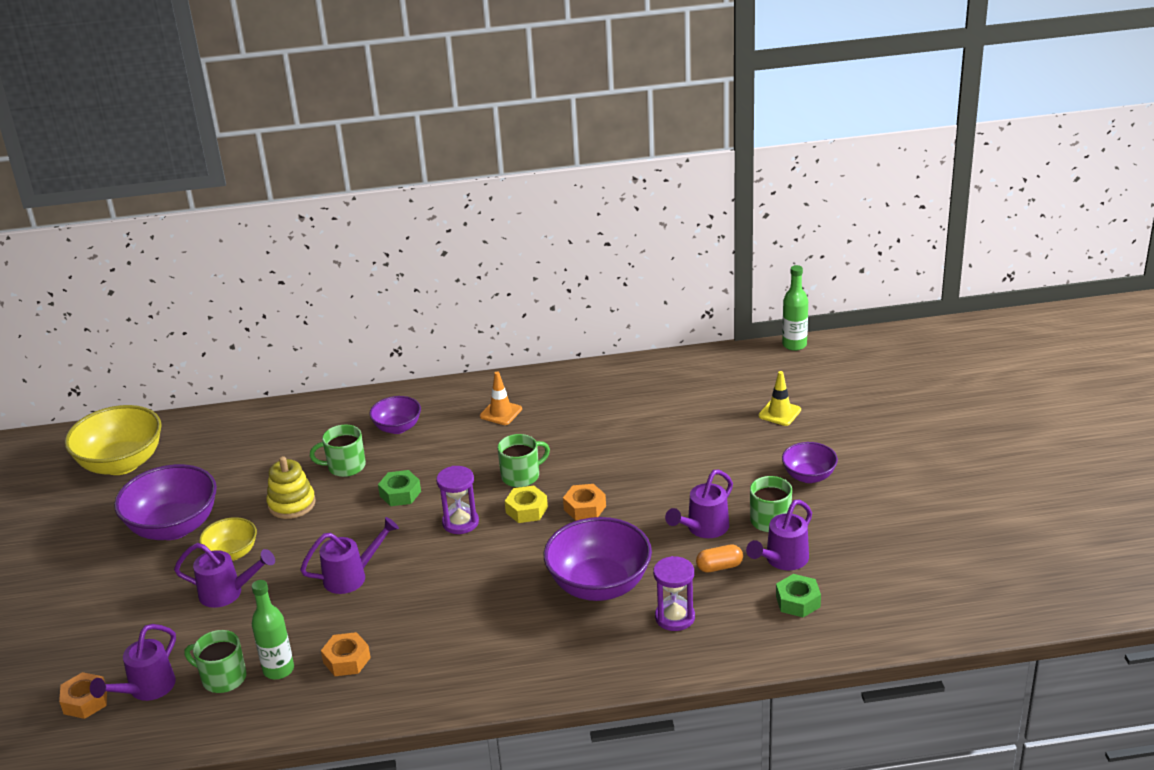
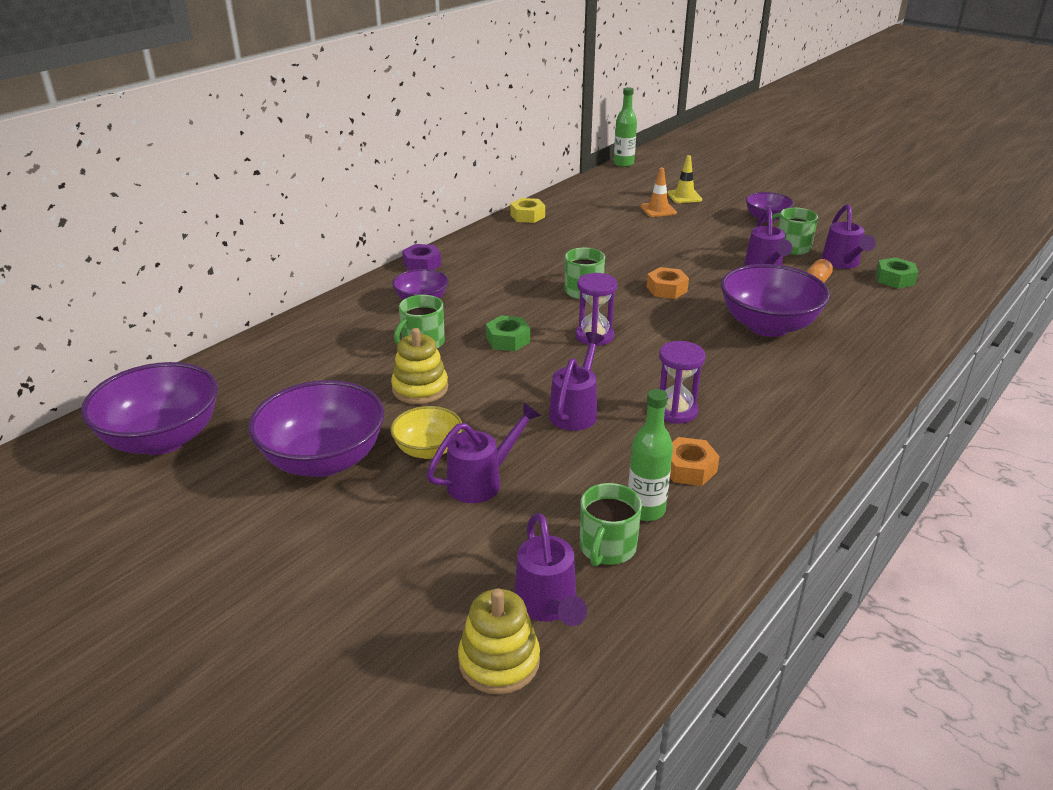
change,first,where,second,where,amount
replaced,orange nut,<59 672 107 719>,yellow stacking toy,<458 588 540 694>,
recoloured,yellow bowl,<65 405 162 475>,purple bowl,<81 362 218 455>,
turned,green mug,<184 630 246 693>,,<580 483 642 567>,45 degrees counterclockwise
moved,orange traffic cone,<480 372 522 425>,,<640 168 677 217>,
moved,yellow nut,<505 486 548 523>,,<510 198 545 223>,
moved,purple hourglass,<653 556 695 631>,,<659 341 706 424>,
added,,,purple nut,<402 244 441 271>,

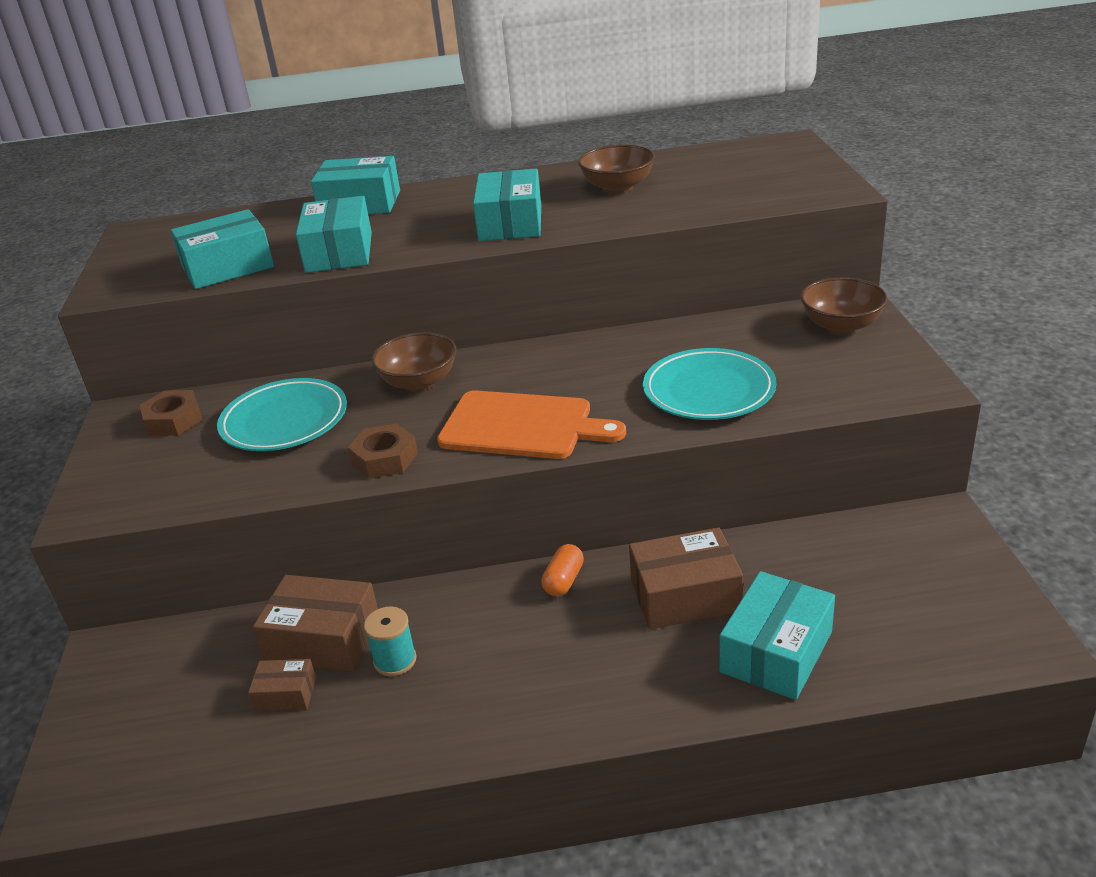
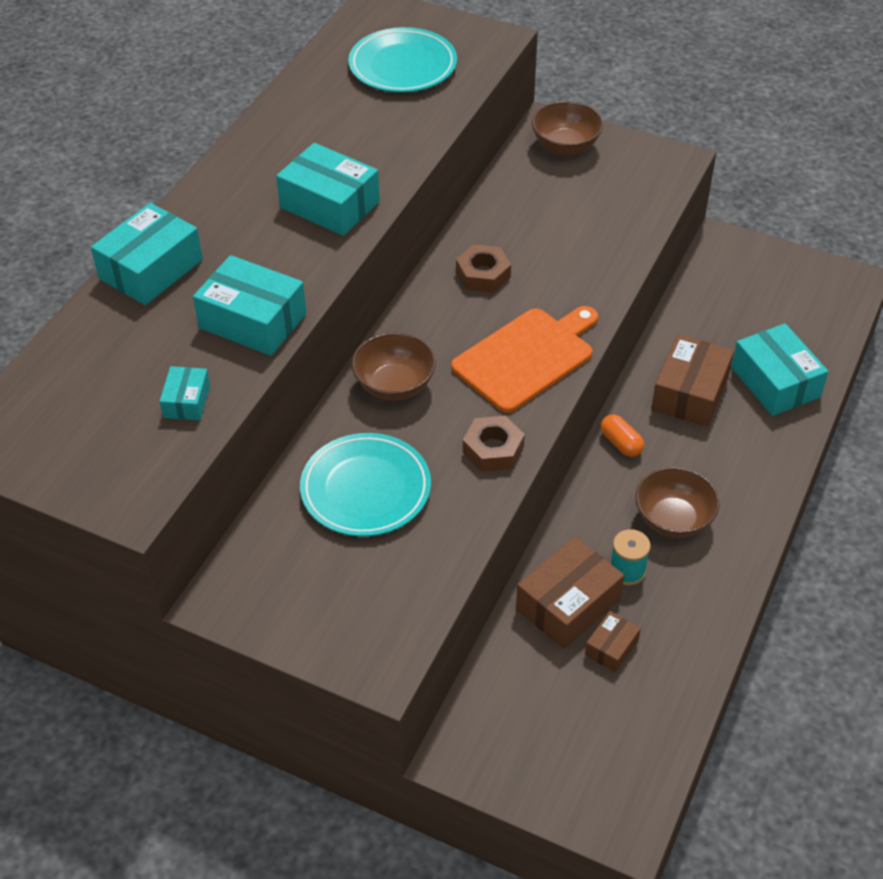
change,first,where,second,where,amount
moved,brown nut,<140 390 203 436>,,<456 244 511 293>,
resized,turquoise box,<171 209 274 289>,,<159 366 210 420>,x0.53
moved,brown bowl,<578 144 655 194>,,<635 467 720 538>,
moved,turquoise plate,<643 348 776 420>,,<348 27 457 93>,

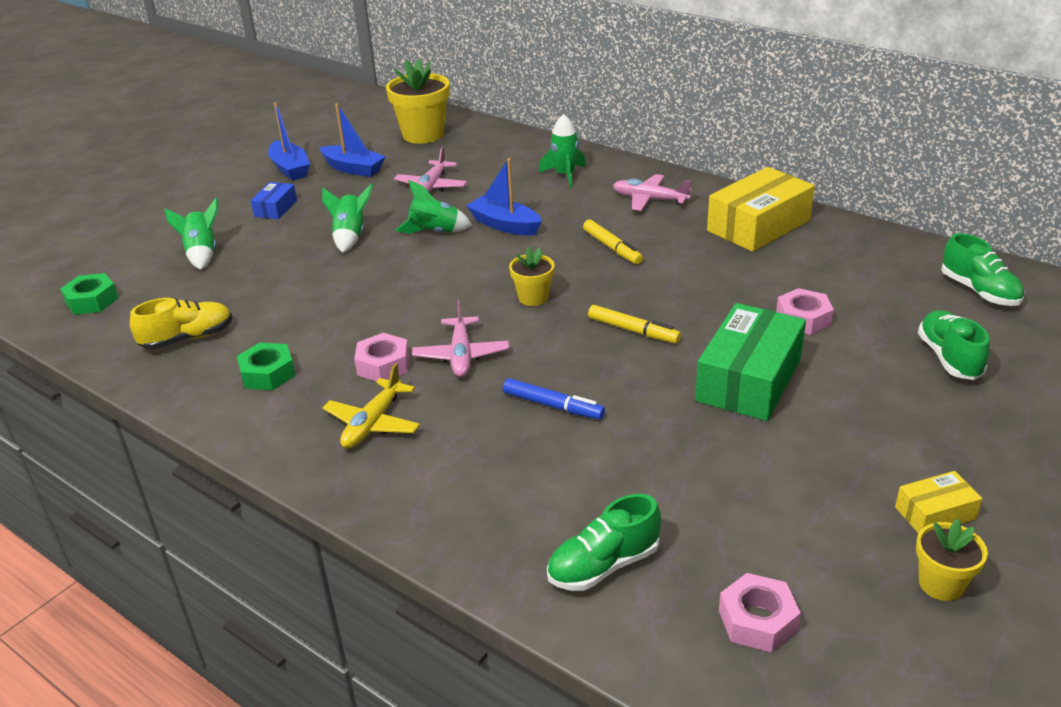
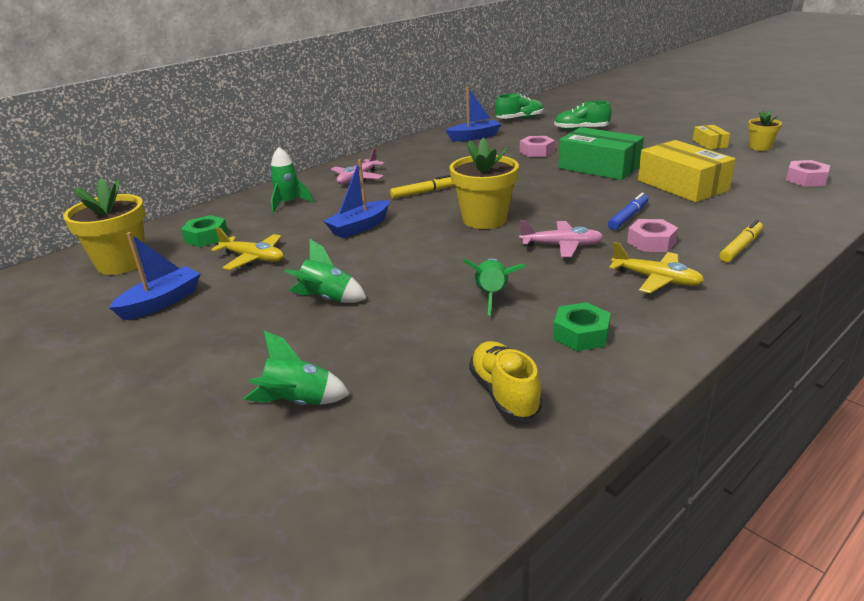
change,first,where,second,where,amount
moved,green nut,<60 273 118 315>,,<181 215 228 247>,
removed,blue box,<251 182 297 219>,,,
moved,blue boat,<268 102 310 181>,,<446 87 501 141>,
moved,pink nut,<354 333 409 381>,,<627 219 678 252>,
recoloured,pink plane,<394 146 467 193>,yellow plane,<211 228 284 270>,
moved,green rocket,<395 180 472 234>,,<463 258 526 316>,
resized,yellow flower pot,<509 247 555 306>,,<450 138 519 229>,x1.84
removed,green shoe,<547 494 661 591>,,,
moved,yellow marker,<588 305 681 343>,,<719 220 763 262>,
moved,yellow box,<707 167 815 252>,,<638 140 736 202>,

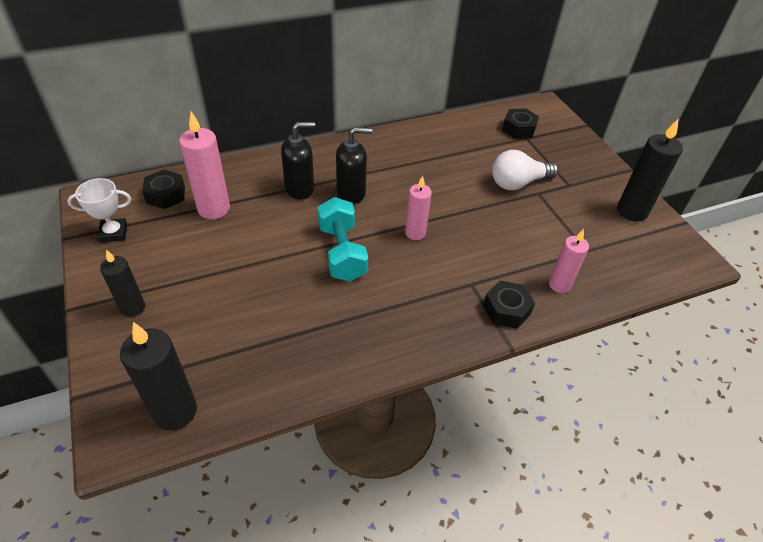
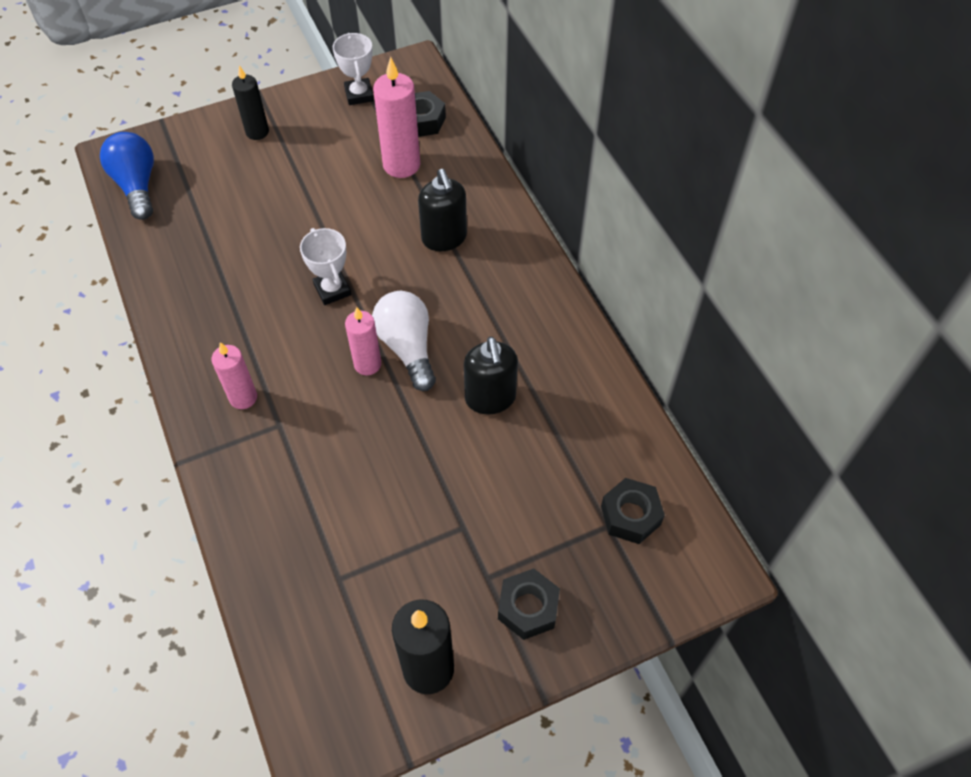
change,first,where,second,where,amount
replaced,black candle,<120 322 197 431>,blue light bulb,<100 132 154 220>,
replaced,turquoise dumbbell,<317 197 368 281>,white trophy,<300 228 351 305>,
moved,black soap dispenser,<336 127 372 204>,,<464 337 518 414>,
moved,black nut,<483 281 535 329>,,<498 568 560 640>,
moved,white light bulb,<492 150 558 190>,,<372 291 436 391>,
moved,pink candle,<549 229 589 293>,,<211 342 257 409>,

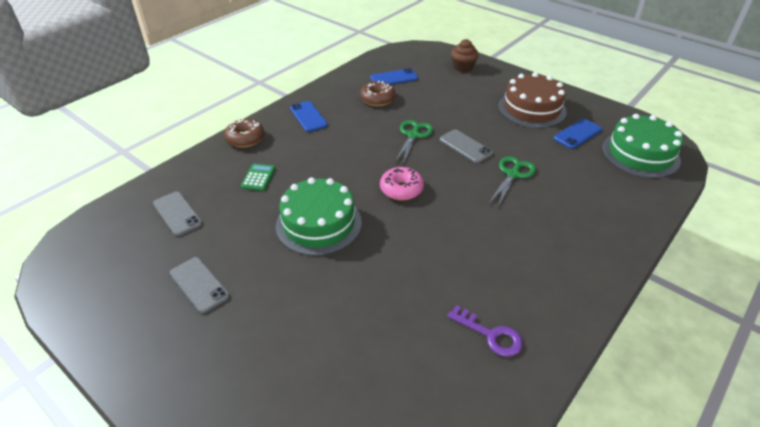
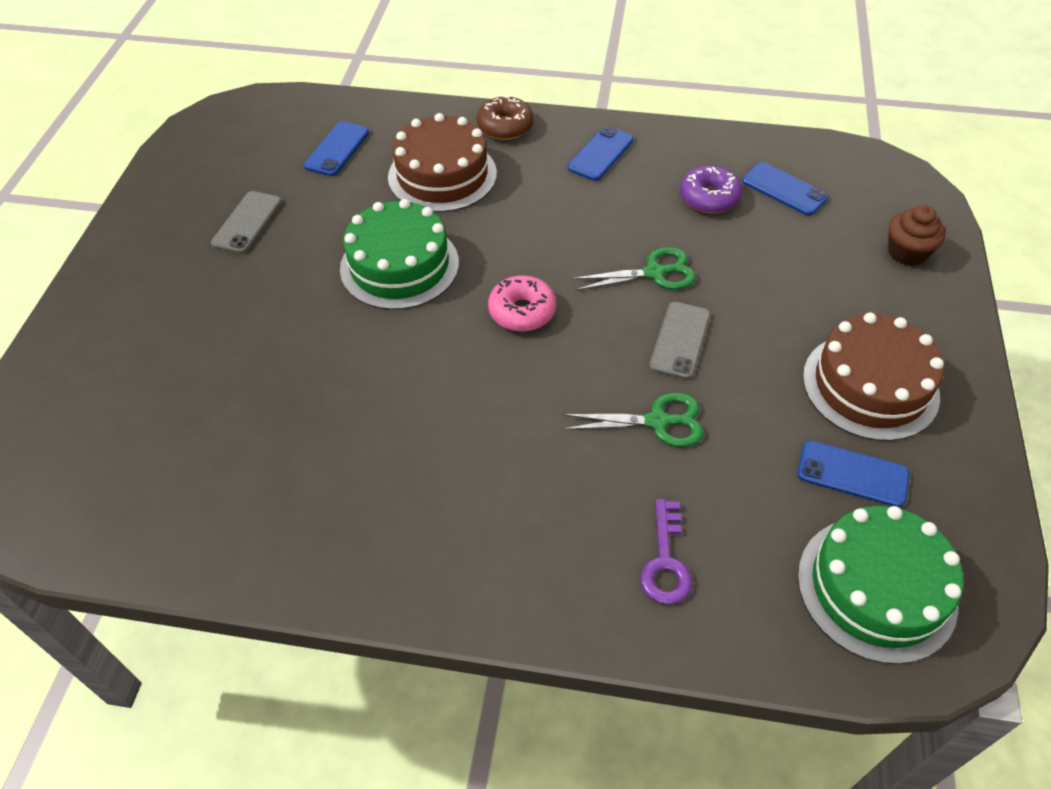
change,first,where,second,where,amount
recoloured,grey phone,<153 192 202 236>,blue phone,<304 121 369 176>,
replaced,green calculator,<241 164 275 191>,brown cake,<388 113 497 212>,
recoloured,brown donut,<360 81 396 106>,purple donut,<680 165 742 214>,
moved,purple key,<448 305 523 357>,,<640 499 693 605>,

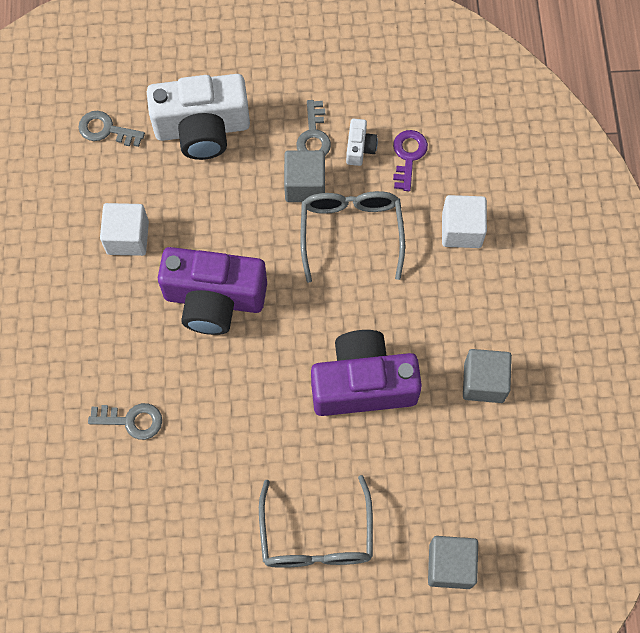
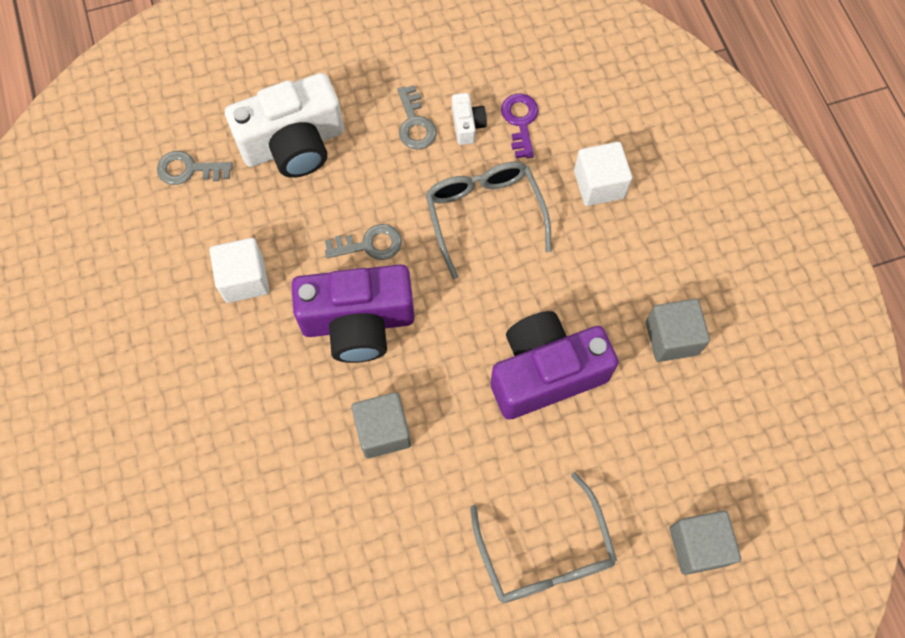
change,first,where,second,where,amount
moved,grey key,<88 403 162 440>,,<325 224 402 260>,
moved,grey cube,<284 150 325 202>,,<351 392 411 458>,

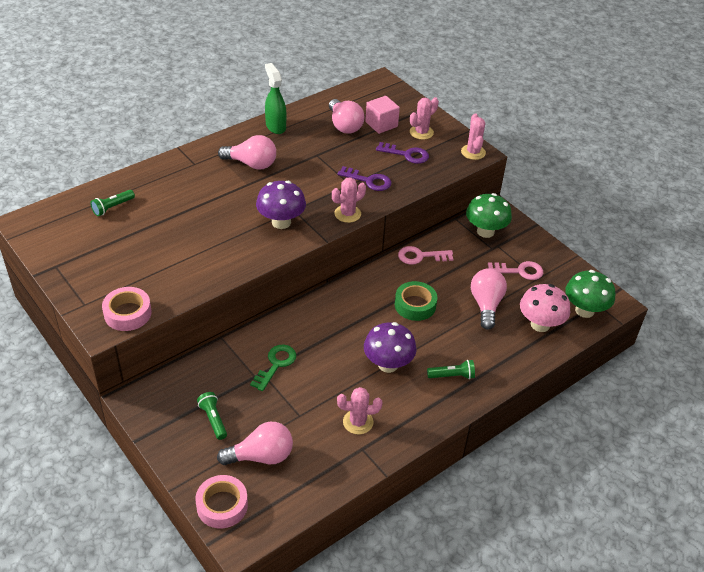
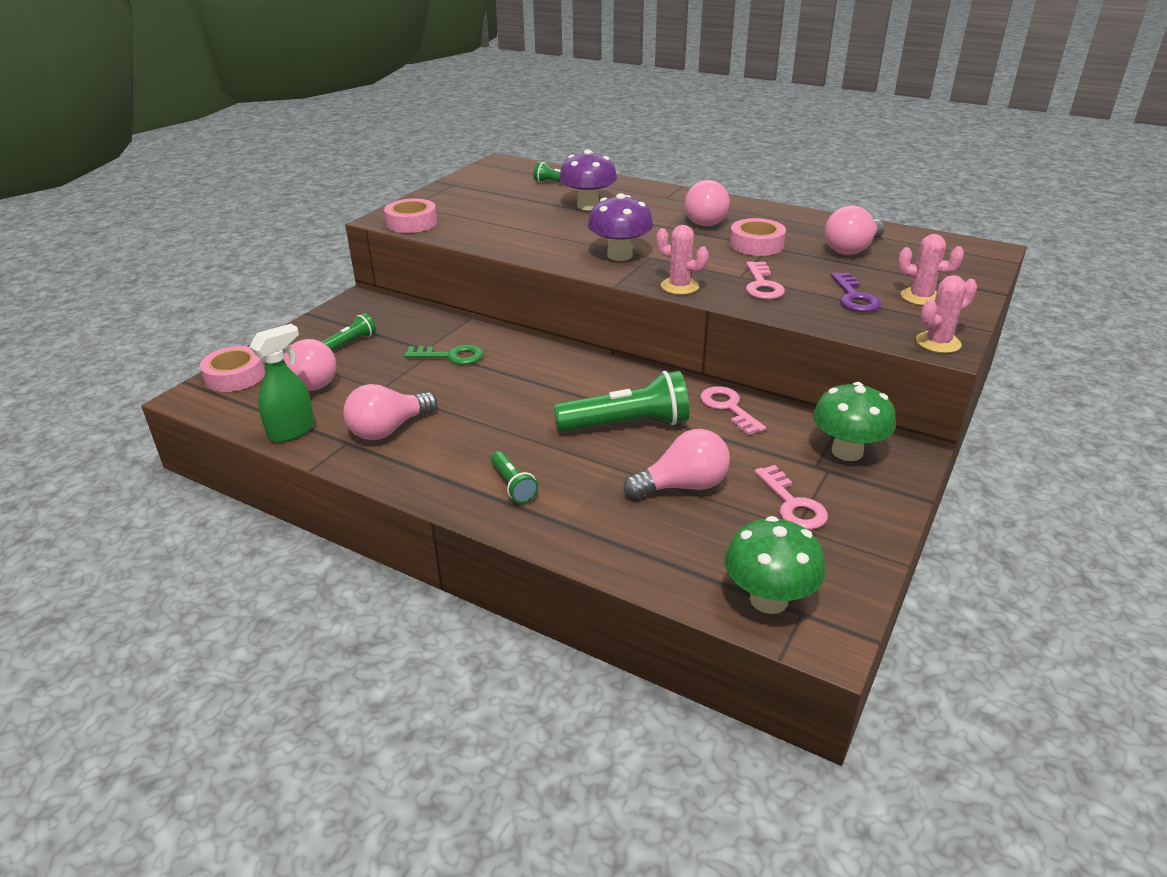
change,first,where,second,where,amount
moved,green spray bottle,<265 63 286 134>,,<249 324 315 443>,
recoloured,purple key,<337 166 392 191>,pink key,<746 261 785 300>,
replaced,pink cactus,<337 387 382 434>,pink light bulb,<343 384 437 440>,
moved,purple mushroom,<364 322 417 373>,,<559 149 617 210>,
removed,pink cube,<365 96 400 134>,,,
replaced,green tape,<395 281 437 321>,green flashlight,<554 371 689 432>,
removed,pink mushroom,<520 284 570 332>,,,
added,,,pink tape,<730 218 786 256>,

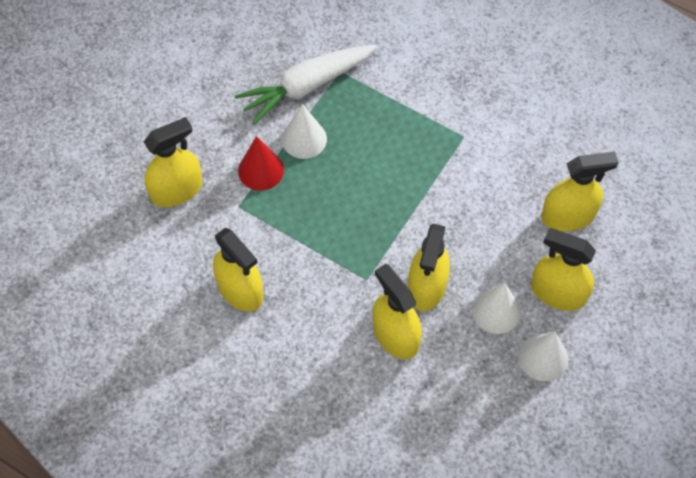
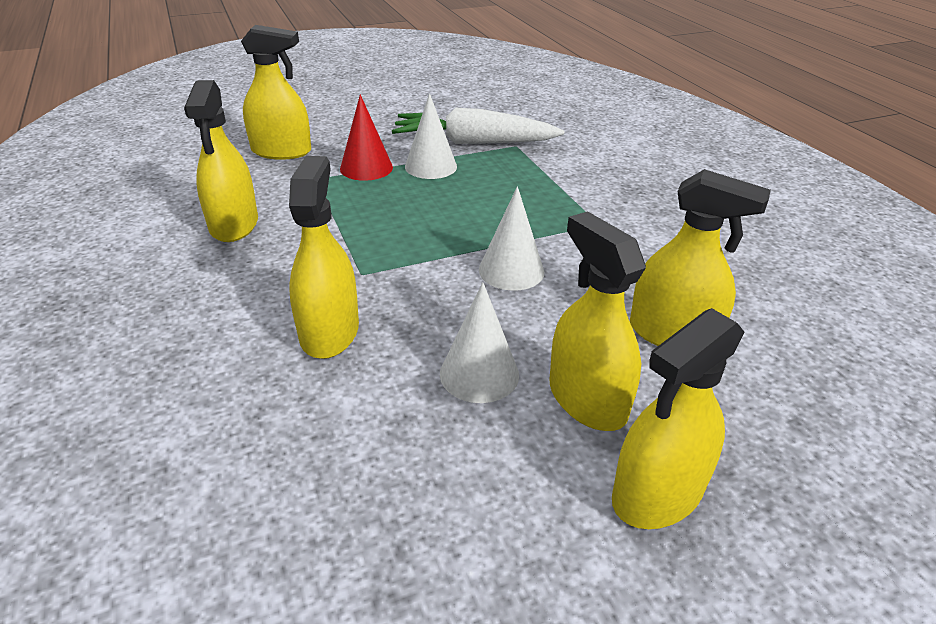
change,first,where,second,where,amount
moved,yellow spray bottle,<408 224 450 311>,,<612 308 745 529>,
moved,white cone,<519 331 568 381>,,<479 186 544 291>,

